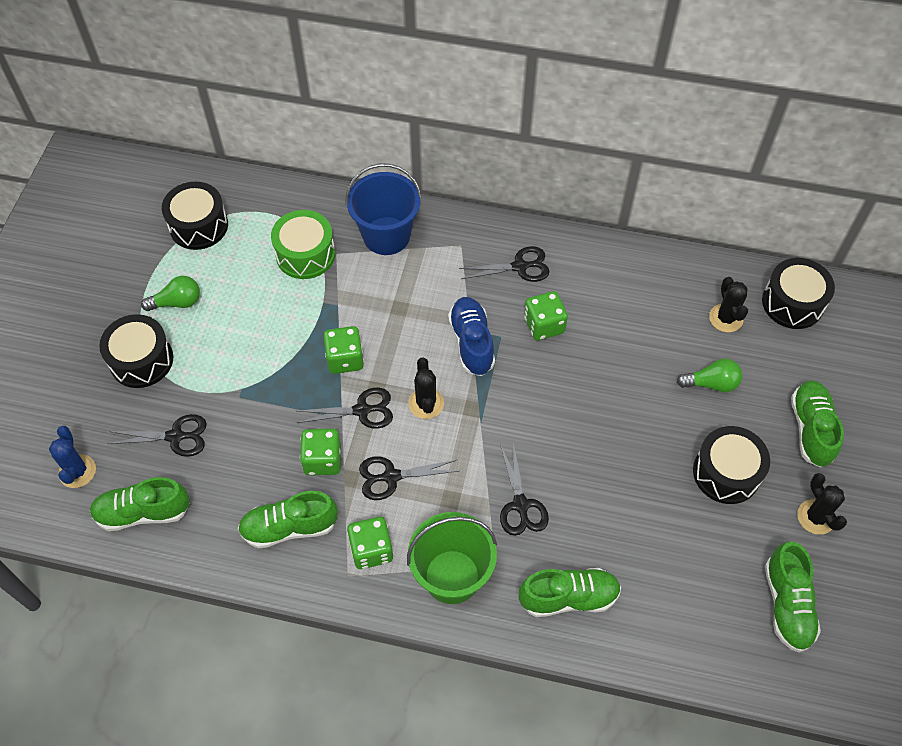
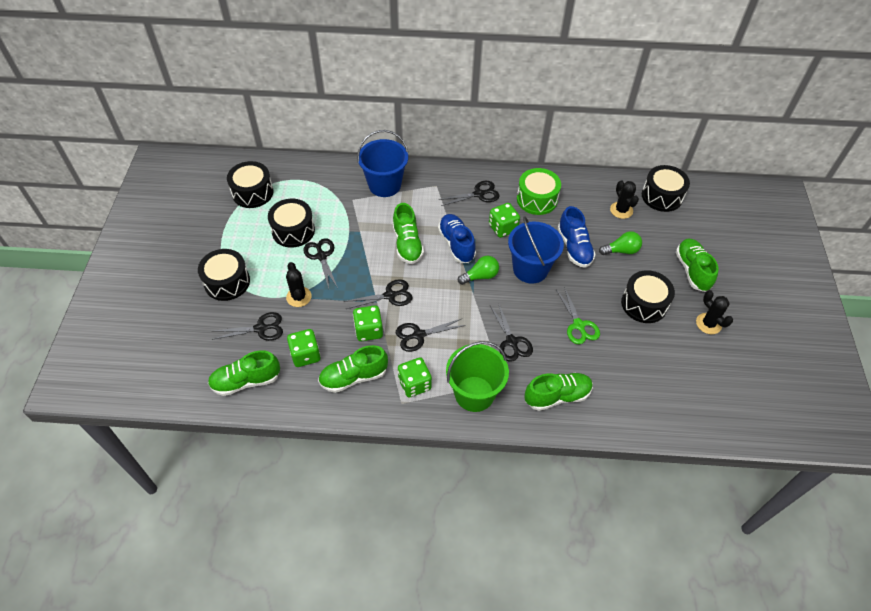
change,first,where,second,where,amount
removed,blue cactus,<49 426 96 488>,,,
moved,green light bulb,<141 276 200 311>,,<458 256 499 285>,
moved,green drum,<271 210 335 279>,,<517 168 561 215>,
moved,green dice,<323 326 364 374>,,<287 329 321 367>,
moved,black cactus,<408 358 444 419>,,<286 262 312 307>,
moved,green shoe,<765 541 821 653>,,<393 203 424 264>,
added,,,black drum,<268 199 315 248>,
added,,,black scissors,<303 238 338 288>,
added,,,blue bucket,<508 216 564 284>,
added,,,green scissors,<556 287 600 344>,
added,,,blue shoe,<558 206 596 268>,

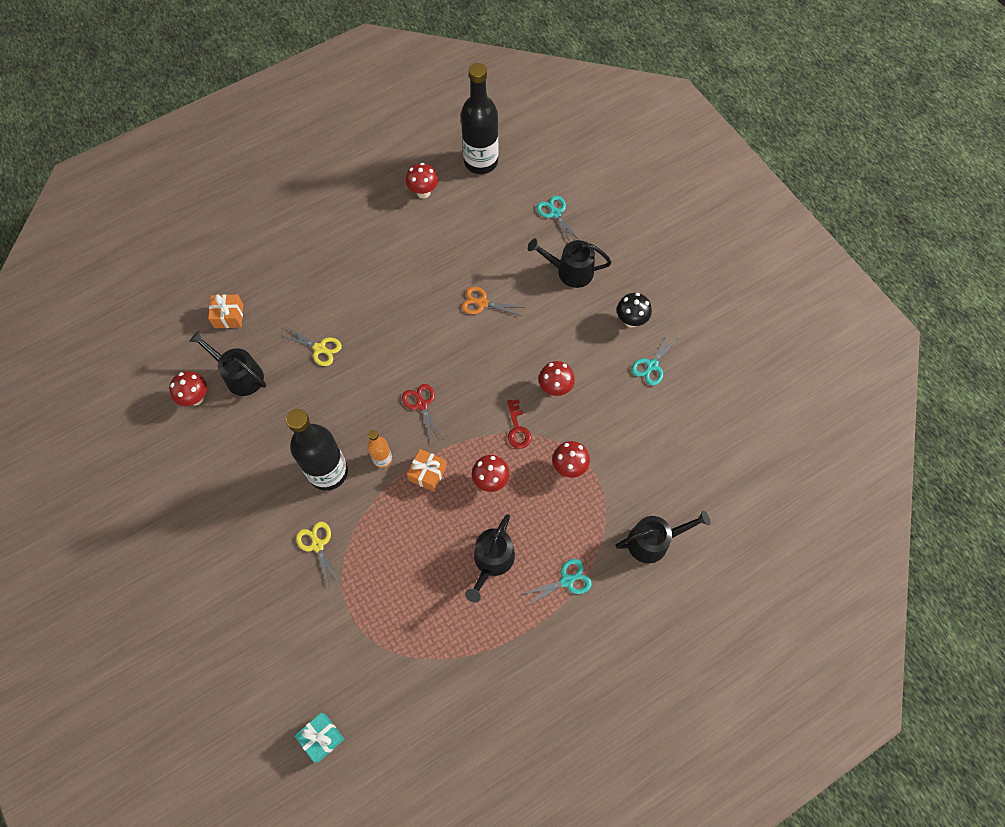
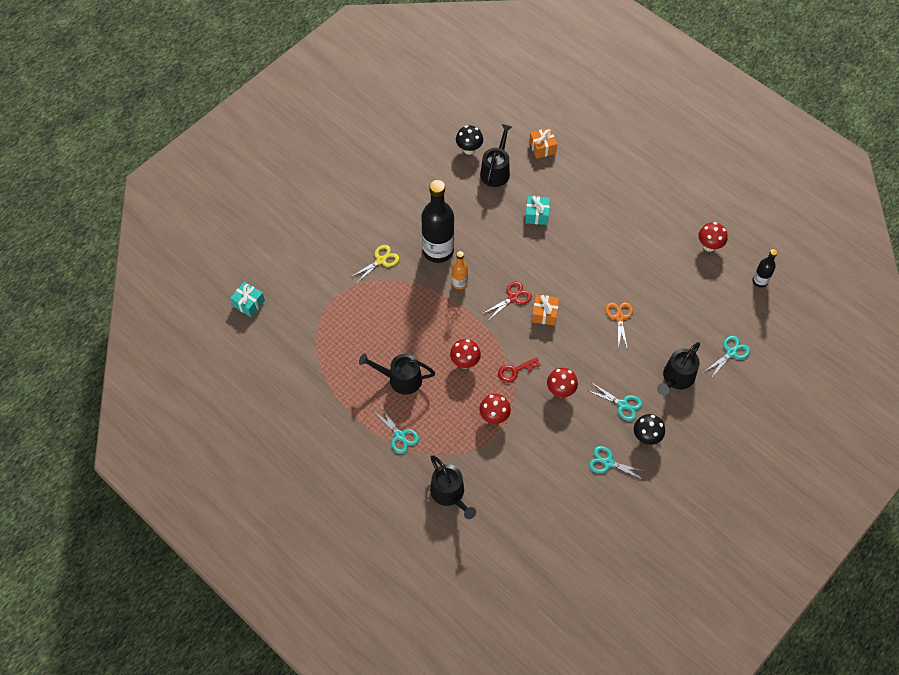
change,first,where,second,where,amount
recoloured,red mushroom,<169 371 207 406>,black mushroom,<456 125 483 155>,
replaced,yellow scissors,<280 326 342 366>,turquoise gift,<525 196 550 225>,
moved,orange gift,<407 449 447 492>,,<532 295 559 326>,
resized,black bottle,<461 63 498 174>,,<752 249 778 288>,x0.49
turned,black watering can,<528 239 612 288>,,<657 342 700 395>,135 degrees counterclockwise
added,,,turquoise scissors,<586 382 643 421>,

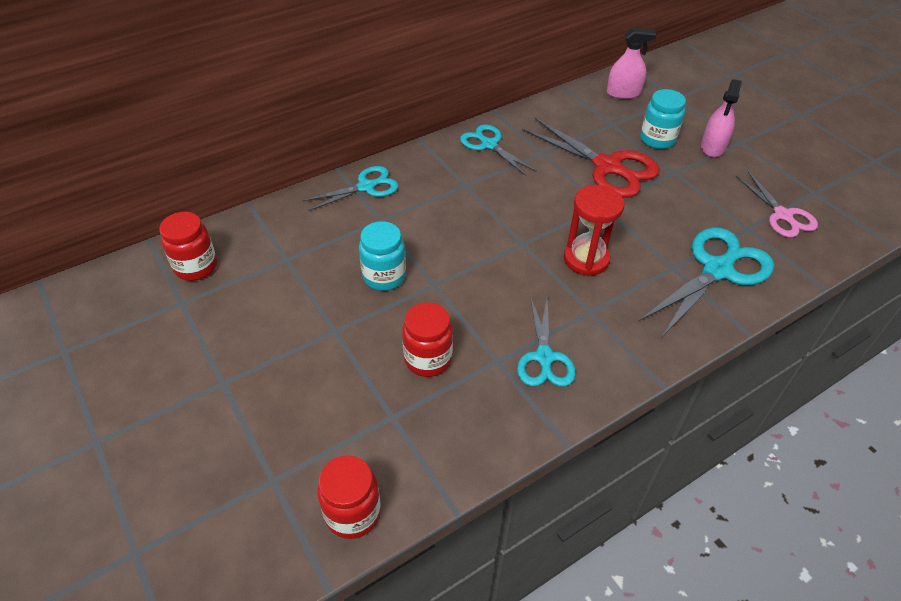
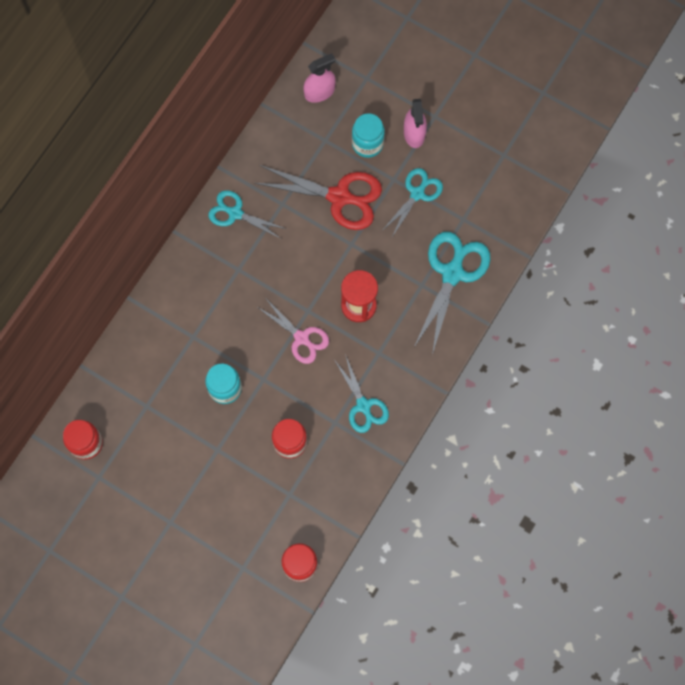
change,first,where,second,where,amount
moved,turquoise scissors,<302 166 399 211>,,<383 168 443 237>,
moved,pink scissors,<736 172 818 237>,,<257 299 329 364>,

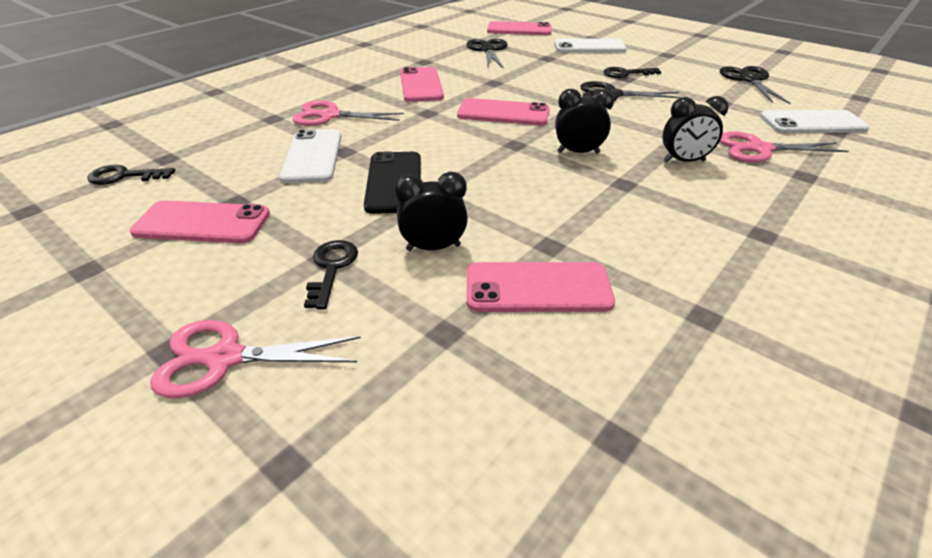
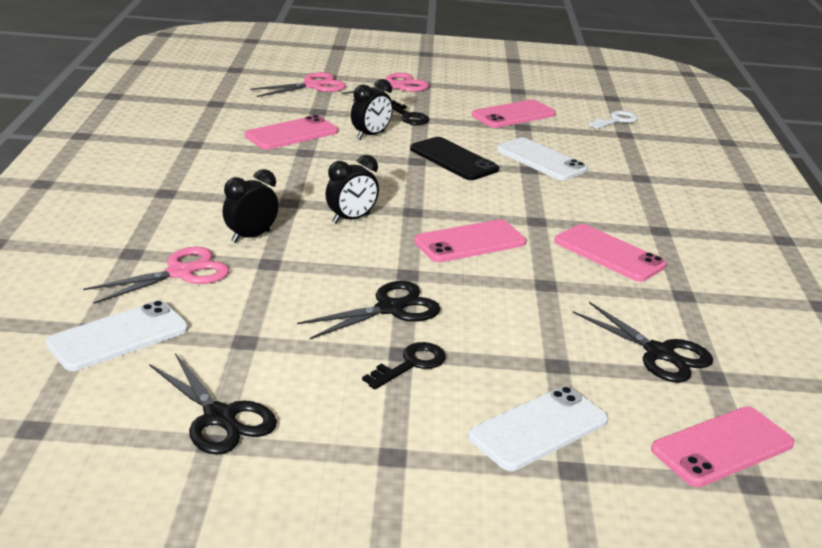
change,first,where,second,where,amount
recoloured,black key,<87 165 175 185>,white key,<589 110 638 129>,
moved,pink scissors,<292 100 404 126>,,<250 72 346 97>,

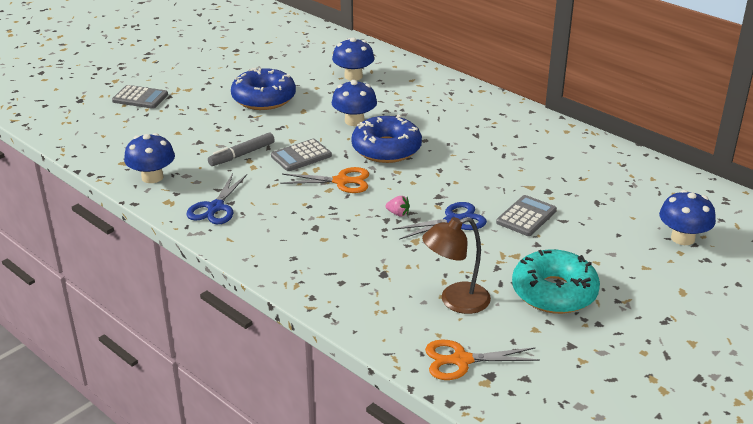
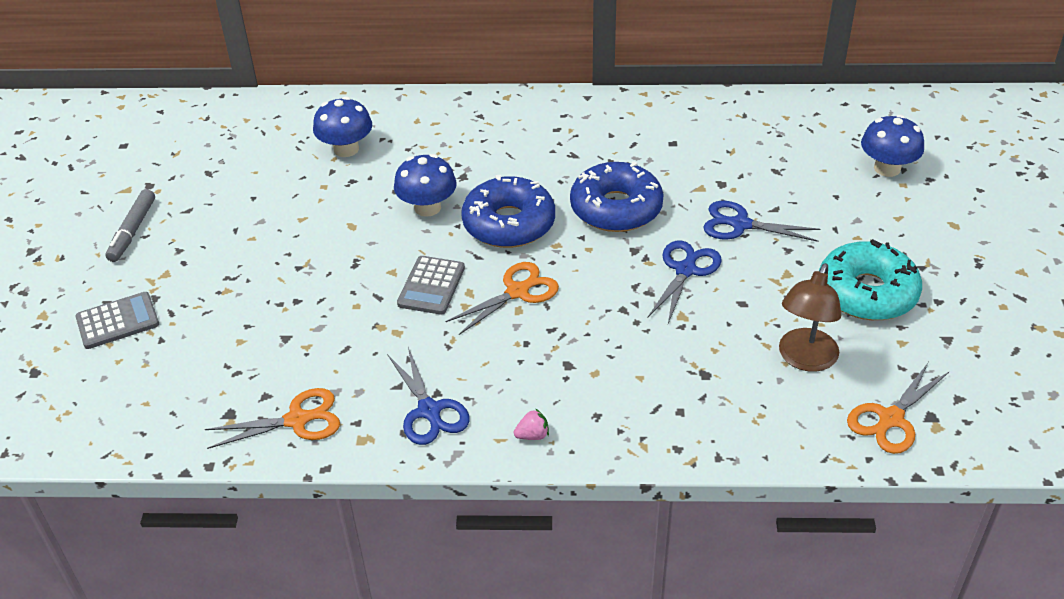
change,first,where,second,where,amount
replaced,blue mushroom,<124 133 175 183>,orange scissors,<205 388 340 449>,
moved,grey marker,<208 132 275 166>,,<105 189 155 262>,
moved,blue donut,<231 67 296 110>,,<570 161 664 232>,
moved,pink strawberry,<385 196 410 217>,,<514 408 549 440>,
replaced,grey calculator,<496 195 557 236>,blue scissors,<703 201 820 242>,

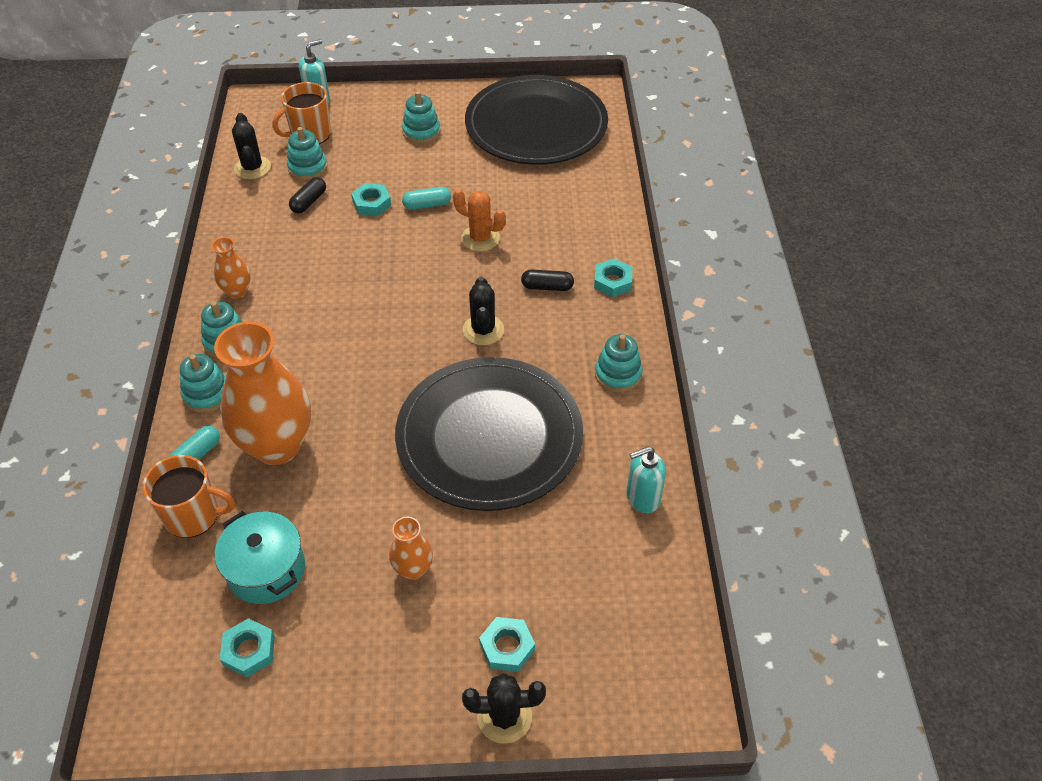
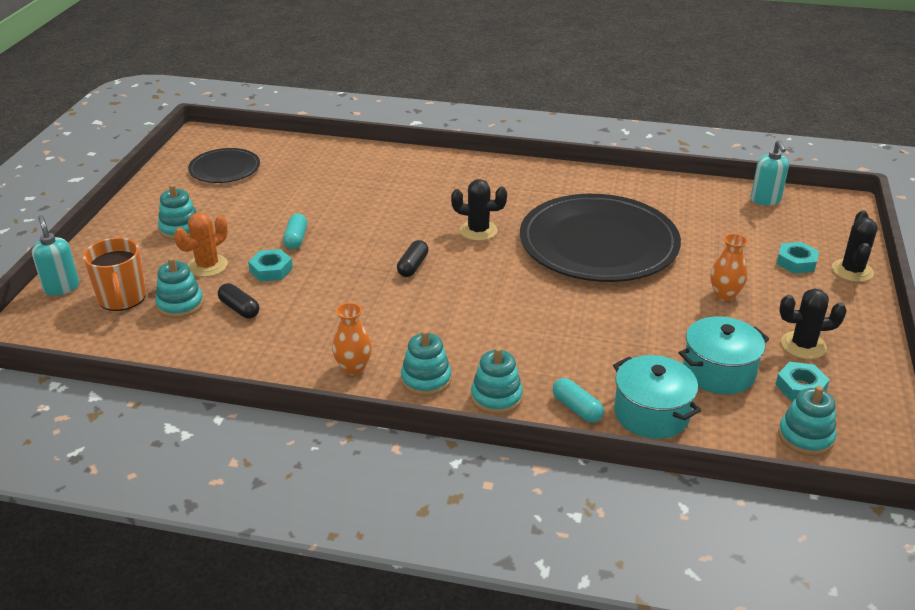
change,first,where,second,where,amount
replaced,orange mug,<143 455 235 538>,turquoise pot,<613 355 701 439>,
removed,orange vase,<214 322 311 465>,,,
moved,black cactus,<232 113 271 179>,,<779 289 847 359>,
moved,orange cactus,<453 189 506 251>,,<174 213 228 277>,
resized,black plate,<465 75 608 165>,,<188 148 260 183>,x0.50
moved,black capsule,<521 270 574 291>,,<397 240 429 277>,
removed,turquoise nut,<594 258 632 297>,,,
moved,turquoise stacking toy,<595 334 643 392>,,<778 386 836 456>,
moved,turquoise soap dispenser,<626 446 666 513>,,<751 140 789 205>,

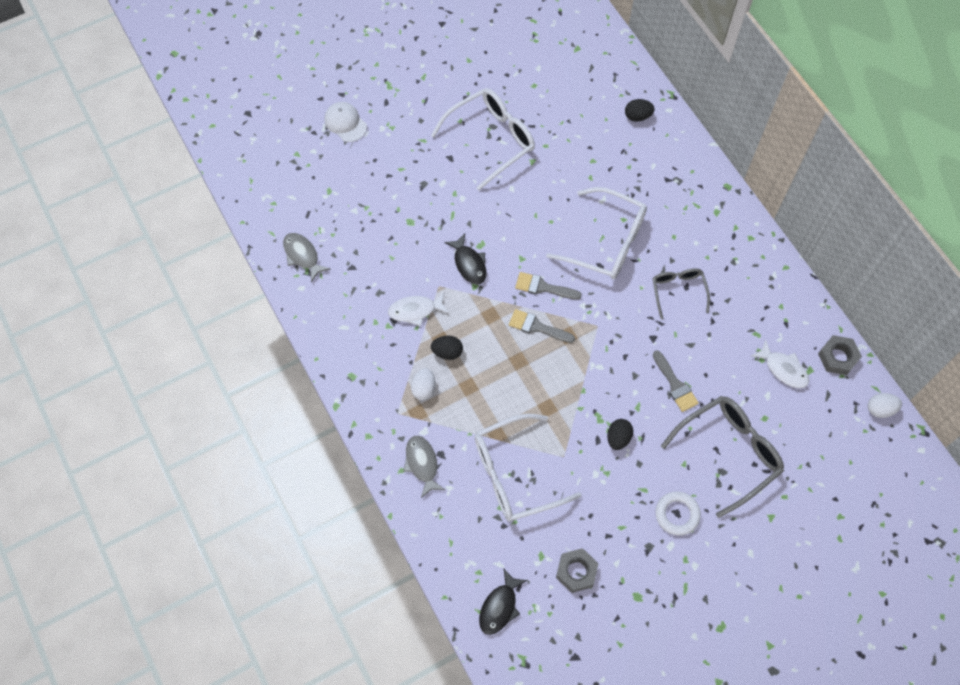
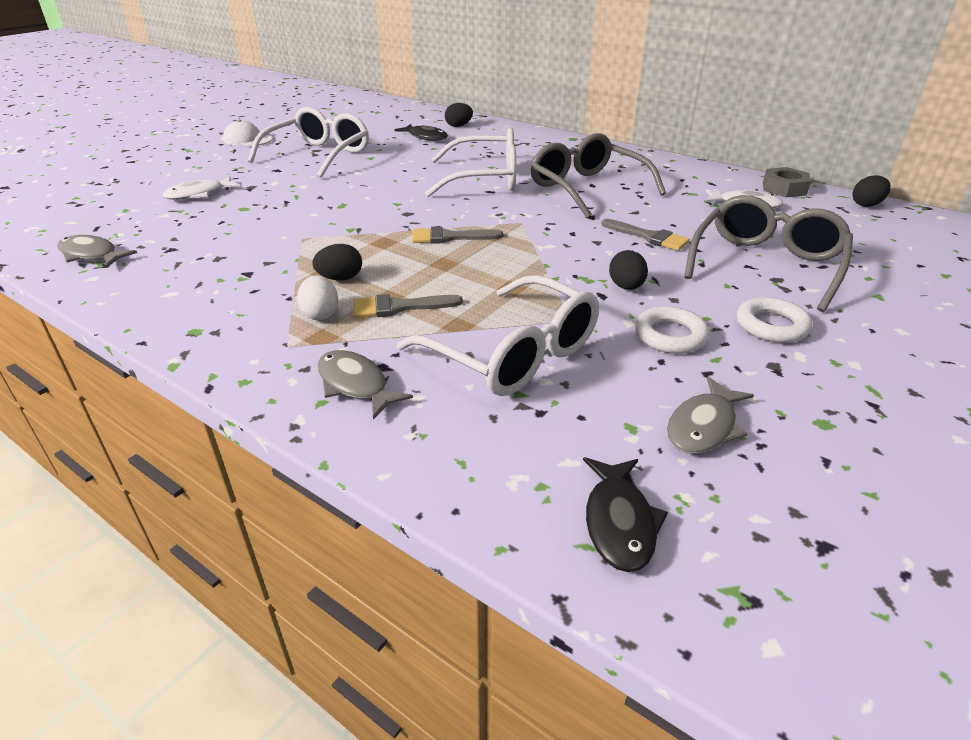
change,first,where,second,where,amount
moved,white cap,<325 102 367 142>,,<223 120 272 146>,
moved,white fish,<388 293 449 326>,,<163 176 241 200>,
moved,black fish,<444 233 487 285>,,<395 124 448 141>,
turned,white glasses,<475 414 582 521>,,<397 275 599 396>,90 degrees counterclockwise
moved,grey brush,<515 272 582 300>,,<353 294 463 318>,
replaced,grey nut,<556 548 599 593>,grey fish,<667 377 754 454>,
resized,grey glasses,<653 268 710 320>,,<530 133 666 218>,x1.75
recoloured,white egg,<868 393 902 418>,black egg,<853 175 891 207>,
added,,,white ring,<635 306 710 354>,

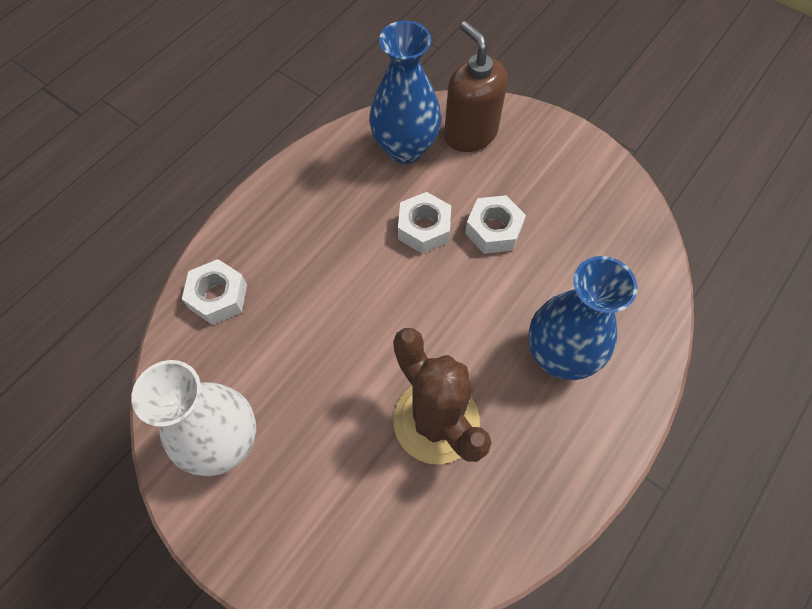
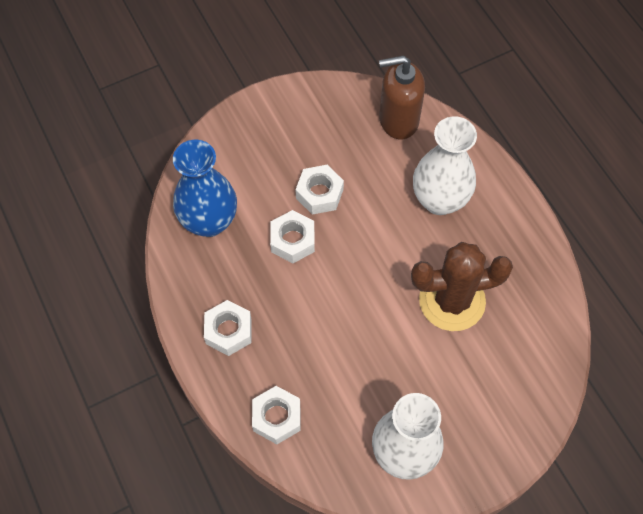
change,first,where,second,where,amount
moved,brown soap dispenser,<444 21 508 152>,,<379 56 425 139>,
recoloured,blue vase,<528 256 638 380>,white vase,<413 116 477 215>,
added,,,white nut,<204 300 251 356>,

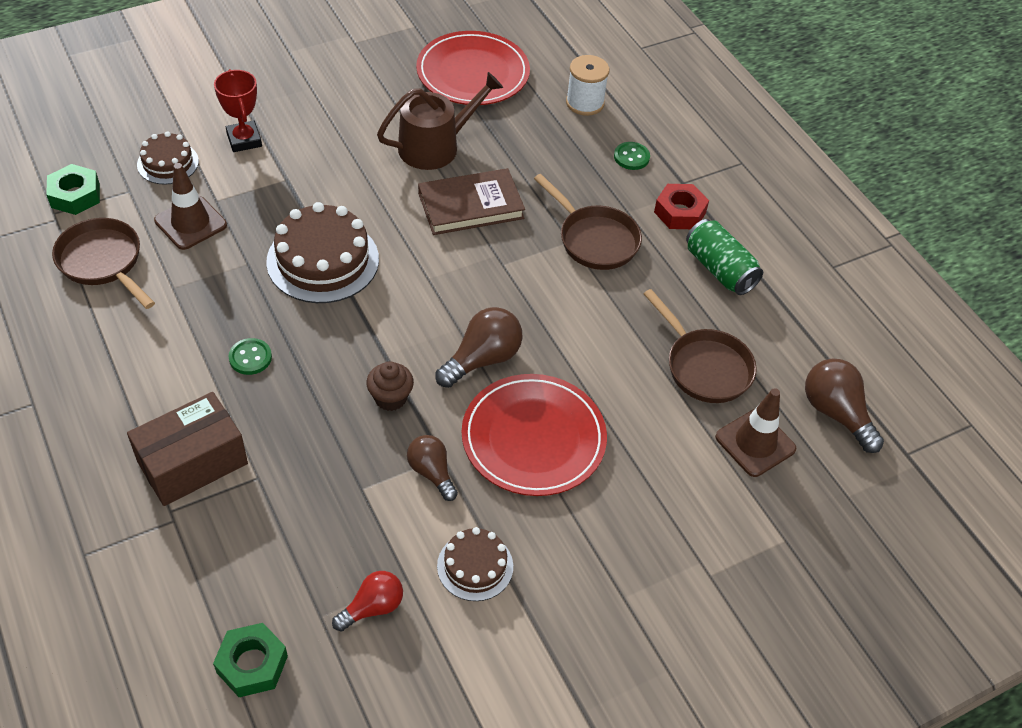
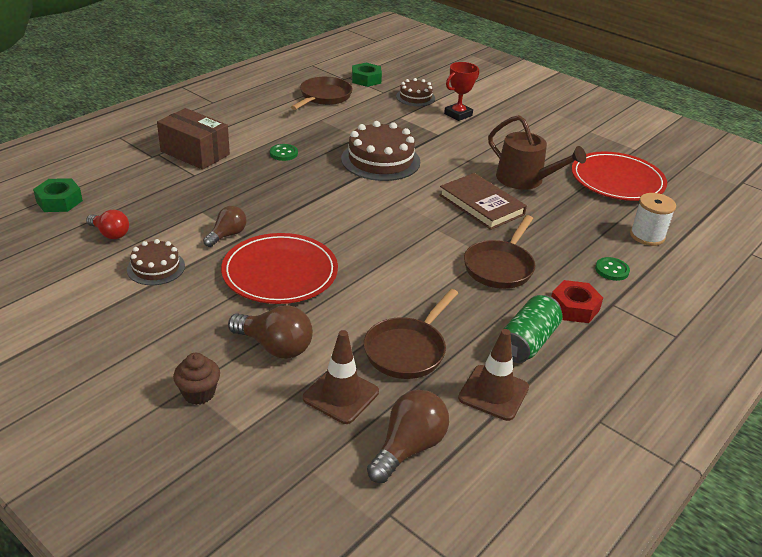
change,first,where,second,where,amount
moved,brown traffic cone,<154 163 227 250>,,<458 329 529 421>,
moved,brown cupcake,<366 361 414 411>,,<173 353 220 405>,
moved,brown light bulb,<435 307 523 388>,,<228 305 313 359>,

